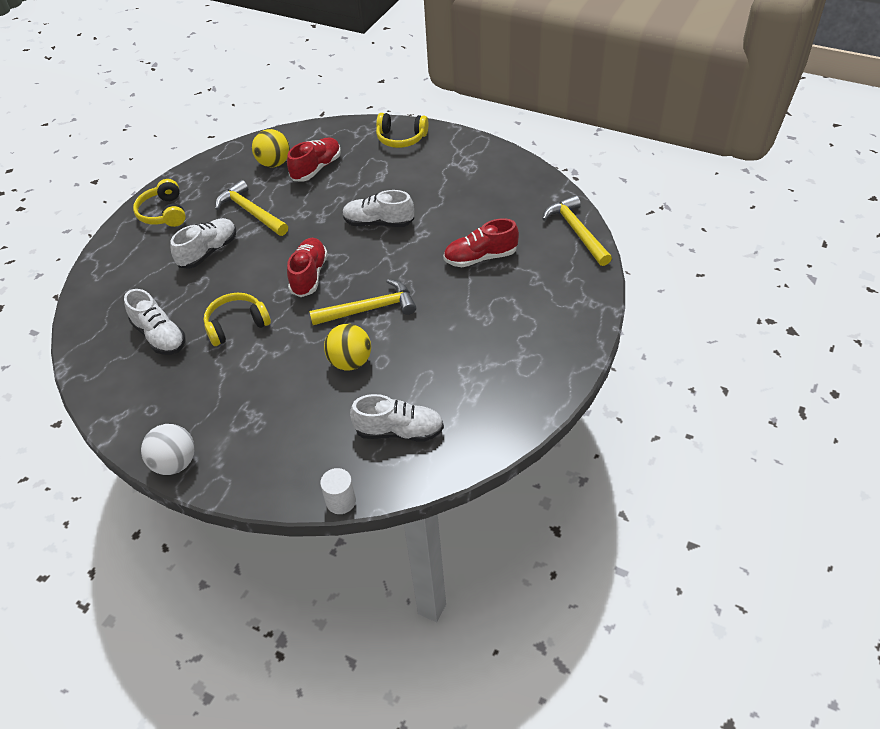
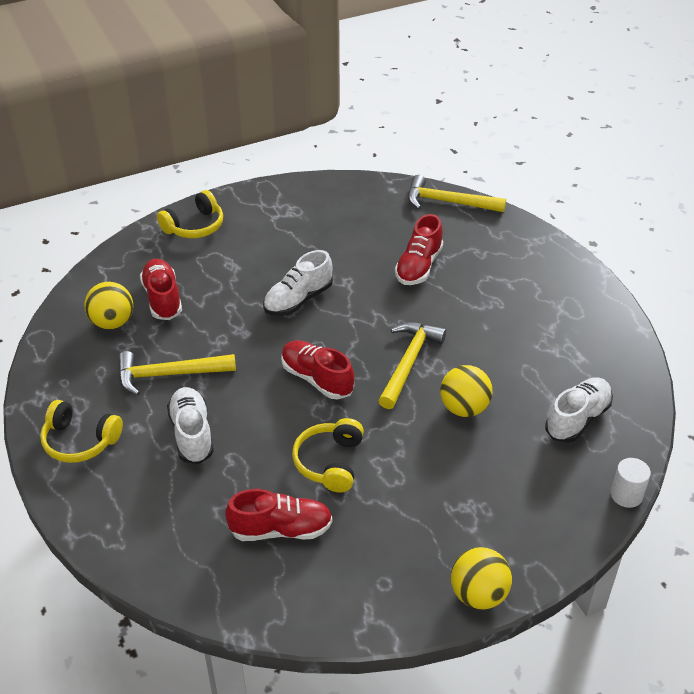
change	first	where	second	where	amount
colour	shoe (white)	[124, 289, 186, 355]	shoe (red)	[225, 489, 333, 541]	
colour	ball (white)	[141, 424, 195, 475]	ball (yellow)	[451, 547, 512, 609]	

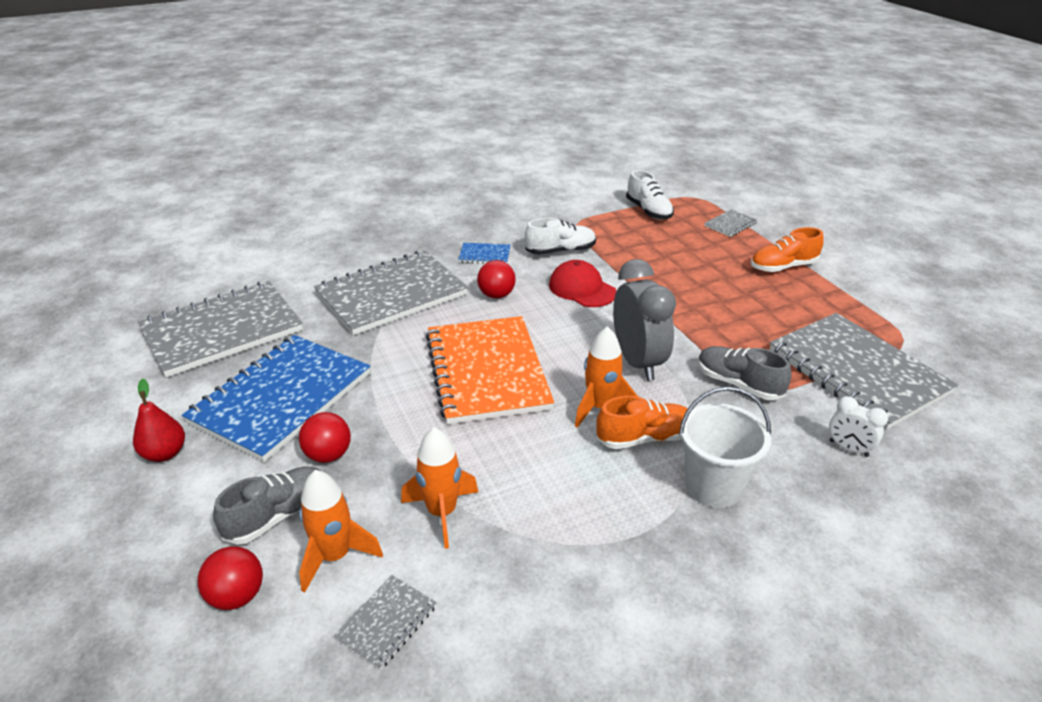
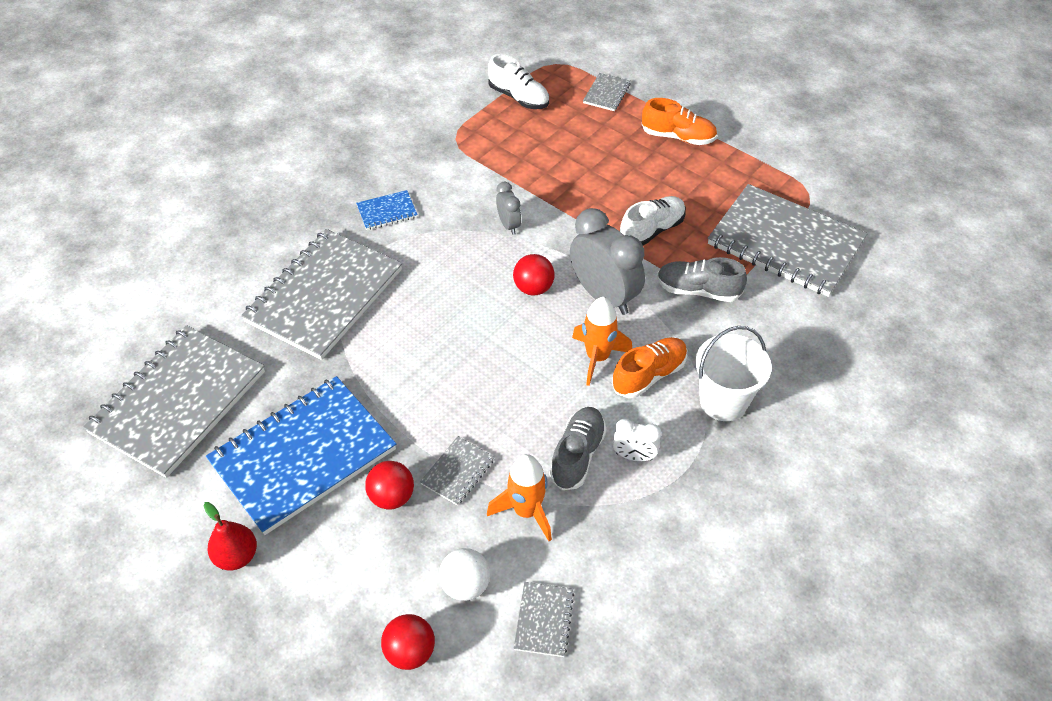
change	first	where	second	where	amount
missing	notebook (orange)	[426, 316, 554, 424]			
appeared			notebook (grey)	[420, 436, 494, 506]	
relocated	shoe (grey)	[213, 466, 321, 545]		[549, 407, 607, 490]	
relocated	ball (red)	[477, 260, 516, 299]		[513, 254, 555, 296]	
relocated	shoe (white)	[525, 218, 596, 255]		[620, 196, 686, 245]	
relocated	clock (white)	[829, 396, 888, 457]		[613, 419, 661, 461]	
exchanged	rocket (orange)	[299, 470, 383, 593]	ball (white)	[439, 548, 490, 601]	
exchanged	cap (red)	[549, 260, 616, 307]	clock (grey)	[496, 182, 521, 235]	
spun	notebook (blue)	[182, 335, 370, 462]		[206, 376, 396, 535]	45 degrees clockwise
spun	shoe (orange)	[751, 227, 824, 272]		[642, 98, 717, 145]	120 degrees counterclockwise

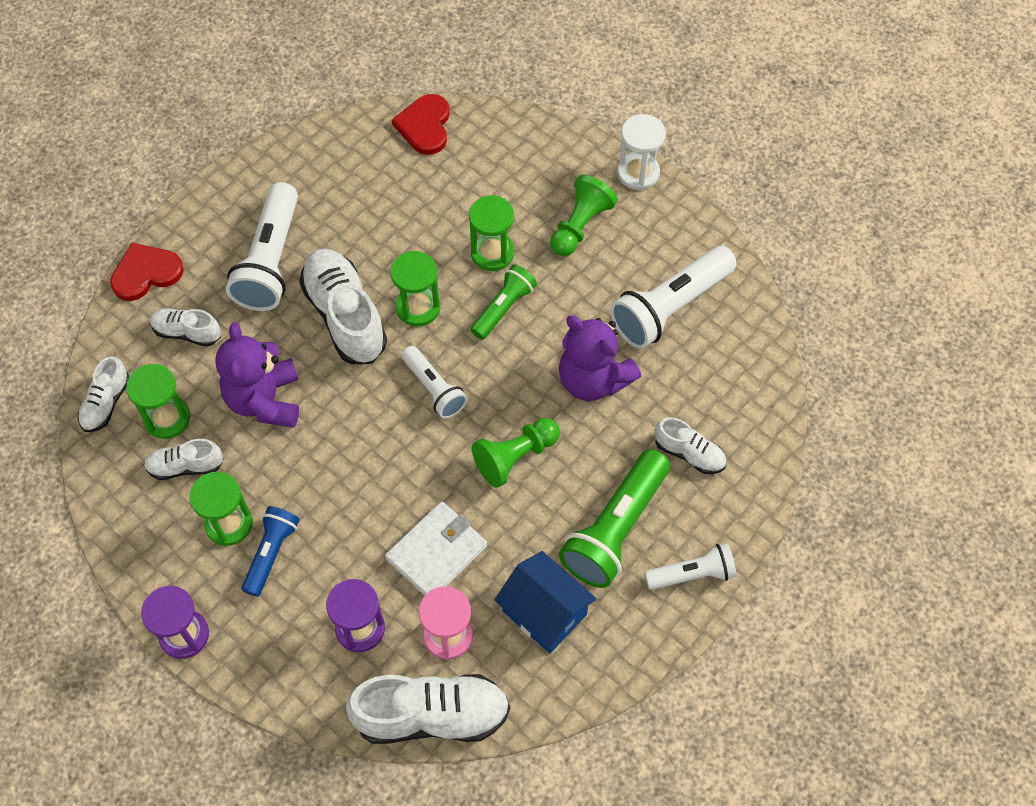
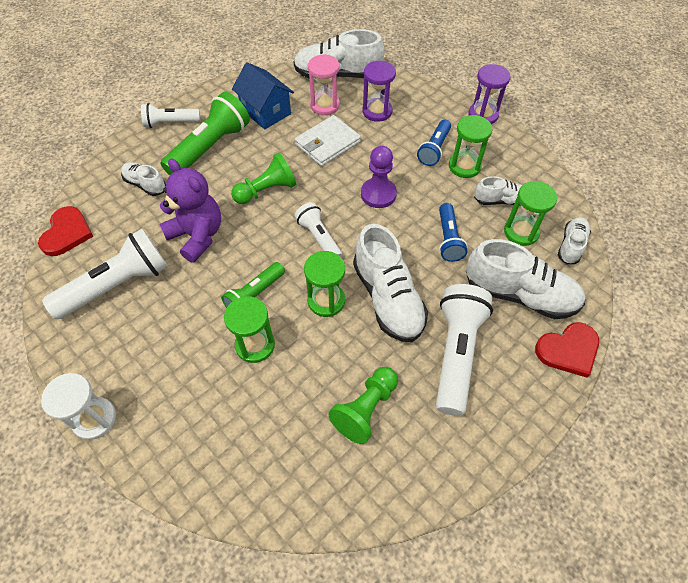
change	first	where	second	where	amount
appeared			pawn (purple)	[361, 146, 397, 208]	
relocated	heart (red)	[392, 94, 450, 155]		[38, 206, 93, 256]	
relocated	pawn (green)	[550, 175, 618, 256]		[328, 367, 398, 444]	
exchanged	teddy bear (purple)	[215, 322, 299, 428]	flashlight (blue)	[439, 203, 468, 262]	
size	shoe (white)	[150, 308, 221, 347]		[466, 239, 585, 319]	x1.86

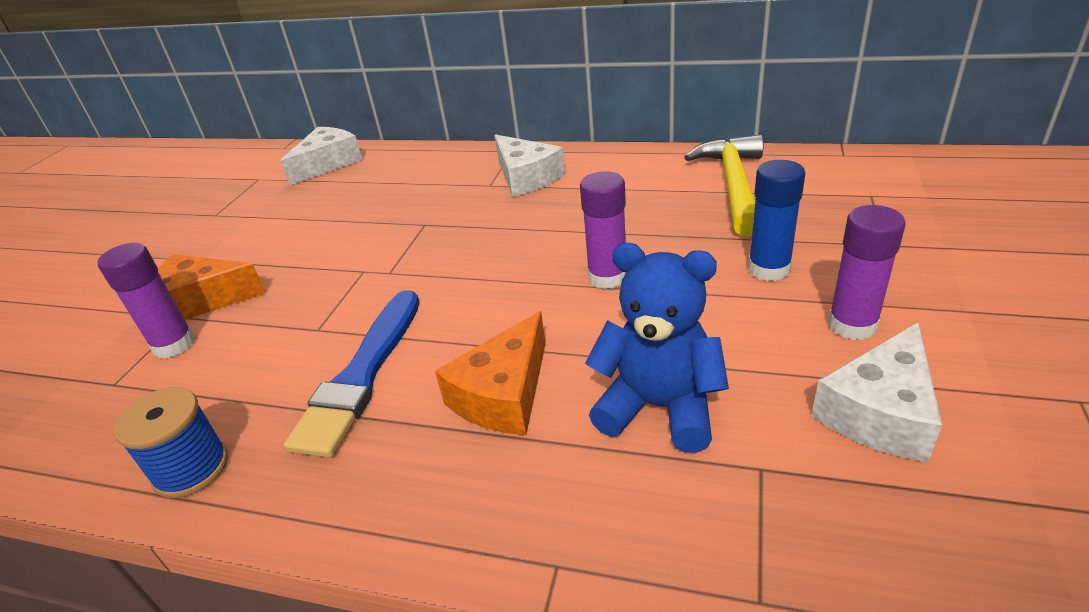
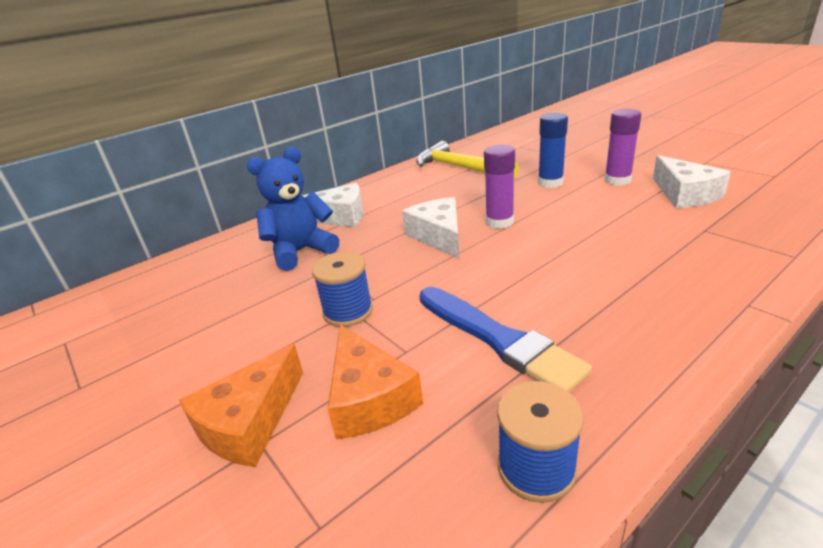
change	first	where	second	where	amount
missing	glue stick (purple)	[97, 243, 195, 358]			
appeared			spool (blue)	[312, 252, 373, 327]	
relocated	cheese (white)	[280, 127, 362, 185]		[402, 197, 460, 259]	
relocated	cheese (orange)	[435, 311, 546, 435]		[327, 325, 423, 439]	
relocated	teddy bear (blue)	[585, 243, 729, 453]		[247, 147, 339, 271]	

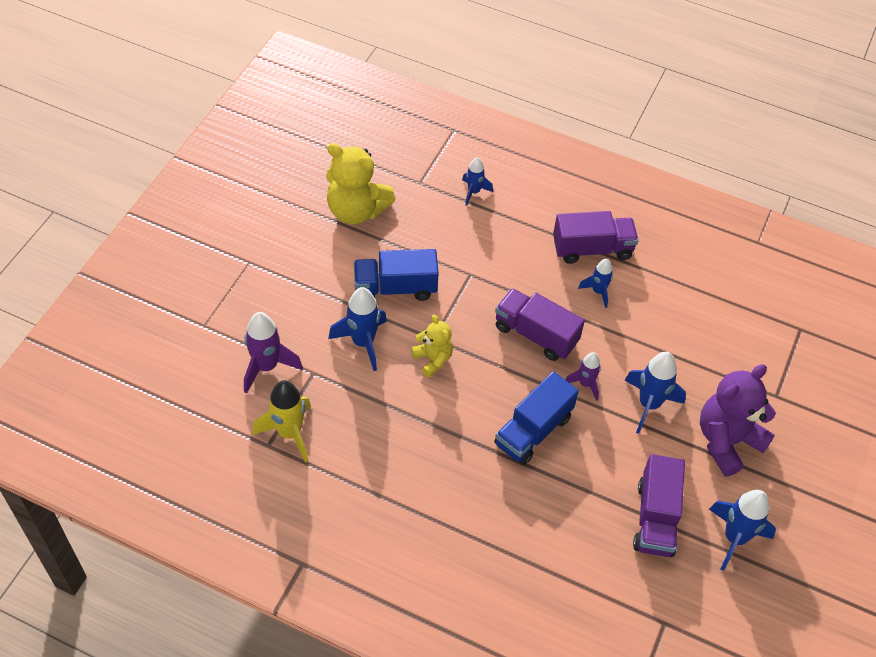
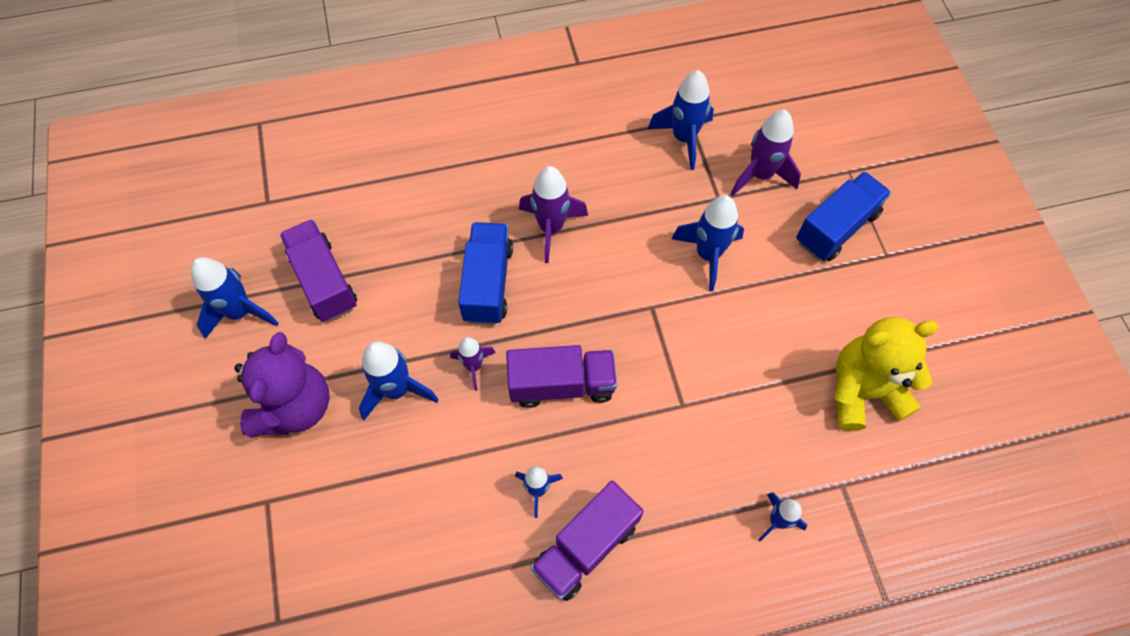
change	first	where	second	where	amount
missing	teddy bear (yellow)	[411, 315, 453, 377]			
appeared			rocket (purple)	[519, 166, 588, 263]	
relocated	truck (blue)	[354, 249, 439, 301]		[796, 171, 891, 261]	
colour	rocket (yellow)	[252, 380, 311, 463]	rocket (blue)	[648, 70, 714, 170]	

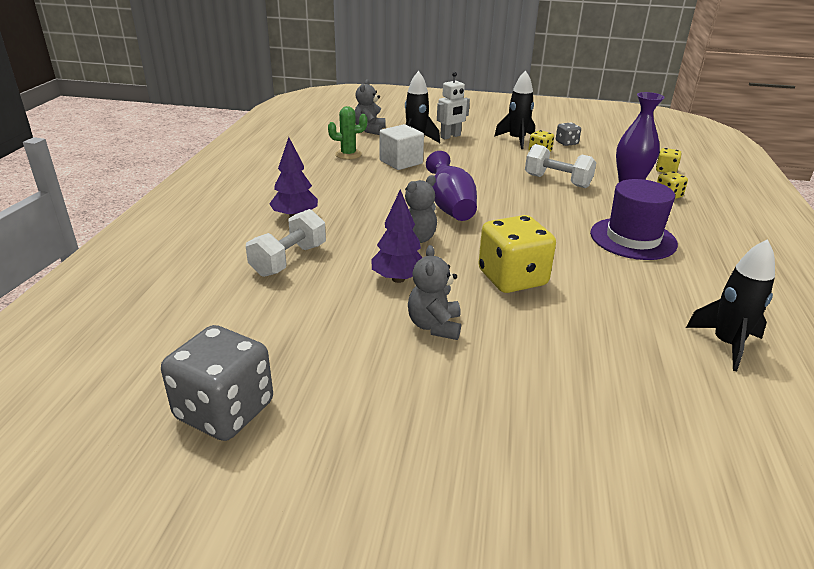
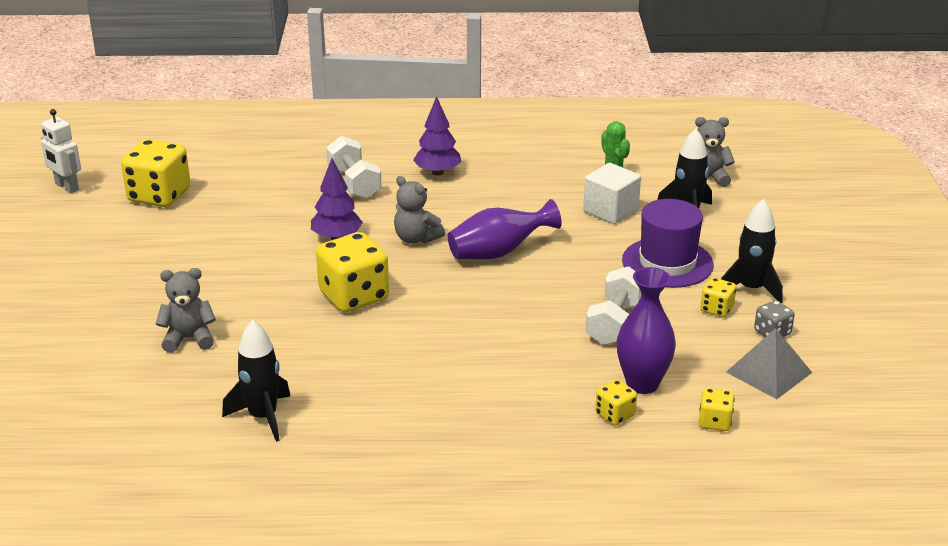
change	first	where	second	where	amount
appeared			pyramid (grey)	[726, 328, 812, 399]	
relocated	teddy bear (grey)	[408, 245, 461, 340]		[156, 268, 216, 353]	
relocated	robot (white)	[437, 72, 470, 139]		[41, 109, 81, 193]	
relocated	hat (purple)	[590, 179, 678, 260]		[622, 199, 714, 288]	
colour	dice (grey)	[161, 325, 273, 441]	dice (yellow)	[121, 139, 190, 207]	
spun	dumbbell (white)	[246, 209, 326, 277]		[326, 136, 382, 199]	45 degrees clockwise

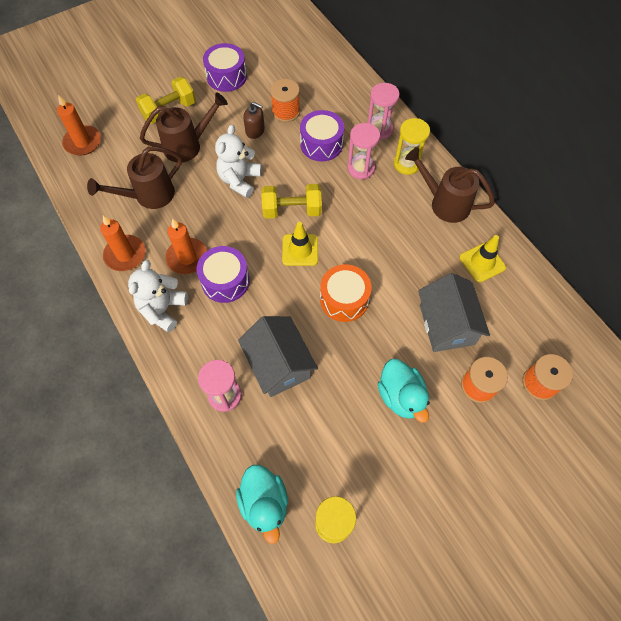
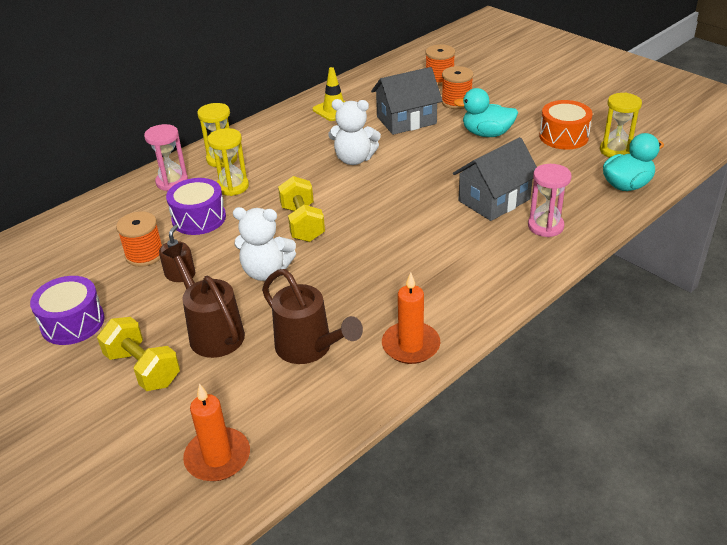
change	first	where	second	where	amount
missing	candle (orange)	[165, 219, 207, 274]			
missing	drum (purple)	[196, 246, 250, 303]			
missing	traffic cone (yellow)	[282, 222, 318, 266]			
missing	watering can (brown)	[405, 148, 495, 223]			
relocated	teddy bear (white)	[128, 260, 188, 332]		[328, 99, 381, 165]	
relocated	drum (orange)	[320, 264, 372, 322]		[539, 100, 592, 150]	
colour	hourglass (pink)	[347, 123, 380, 179]	hourglass (yellow)	[207, 128, 249, 196]	
spun	duck (turquoise)	[378, 359, 430, 423]		[454, 88, 518, 137]	135 degrees counterclockwise

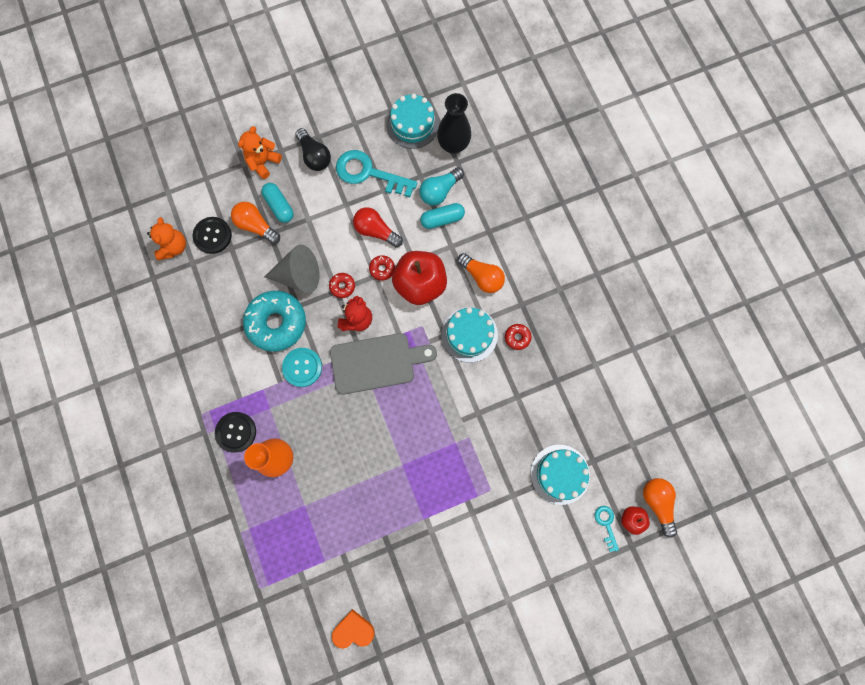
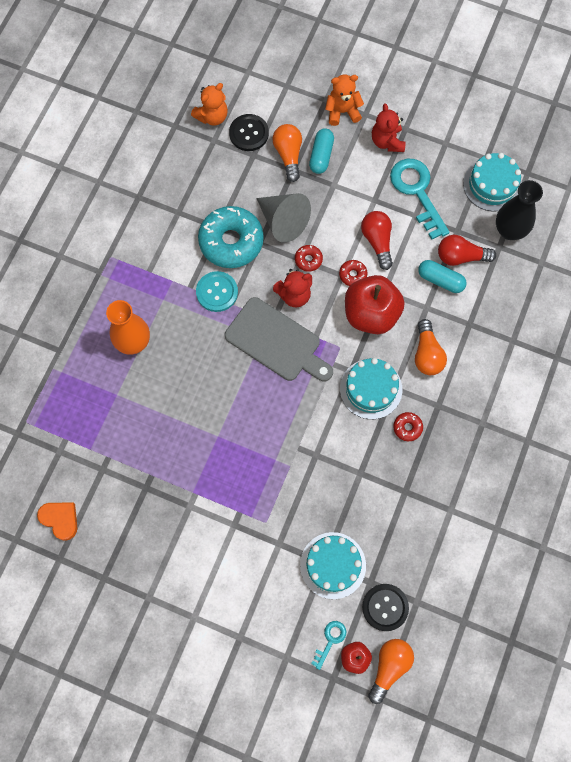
change	first	where	second	where	amount
relocated	button (black)	[215, 412, 256, 453]		[362, 584, 409, 631]	
exchanged	light bulb (black)	[296, 128, 331, 171]	teddy bear (red)	[372, 103, 406, 152]	
colour	light bulb (turquoise)	[419, 167, 464, 206]	light bulb (red)	[438, 235, 496, 266]	

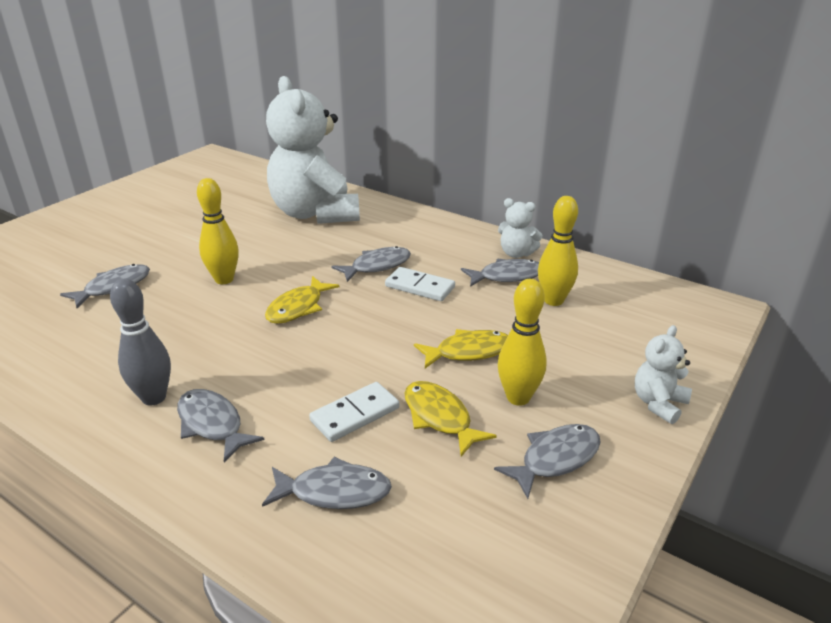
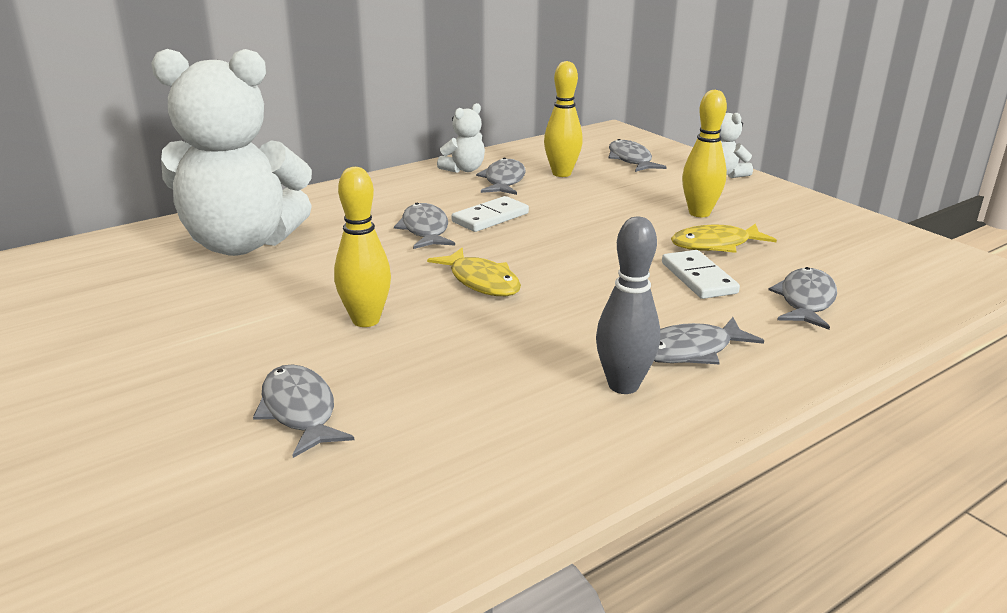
change	first	where	second	where	amount
missing	fish (yellow)	[414, 329, 508, 368]			
relocated	fish (grey)	[494, 424, 601, 499]		[608, 139, 667, 172]	

